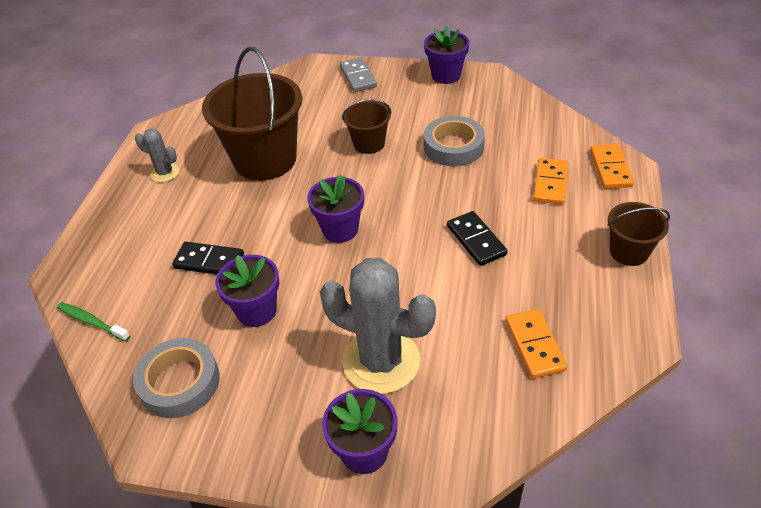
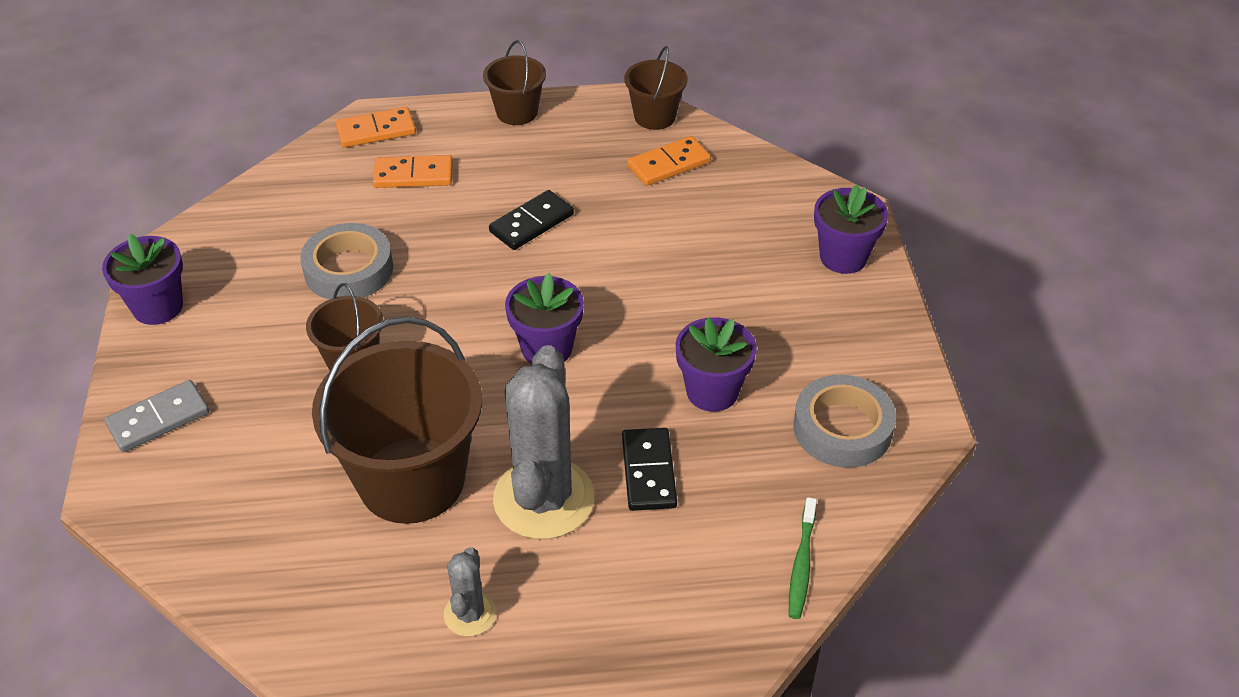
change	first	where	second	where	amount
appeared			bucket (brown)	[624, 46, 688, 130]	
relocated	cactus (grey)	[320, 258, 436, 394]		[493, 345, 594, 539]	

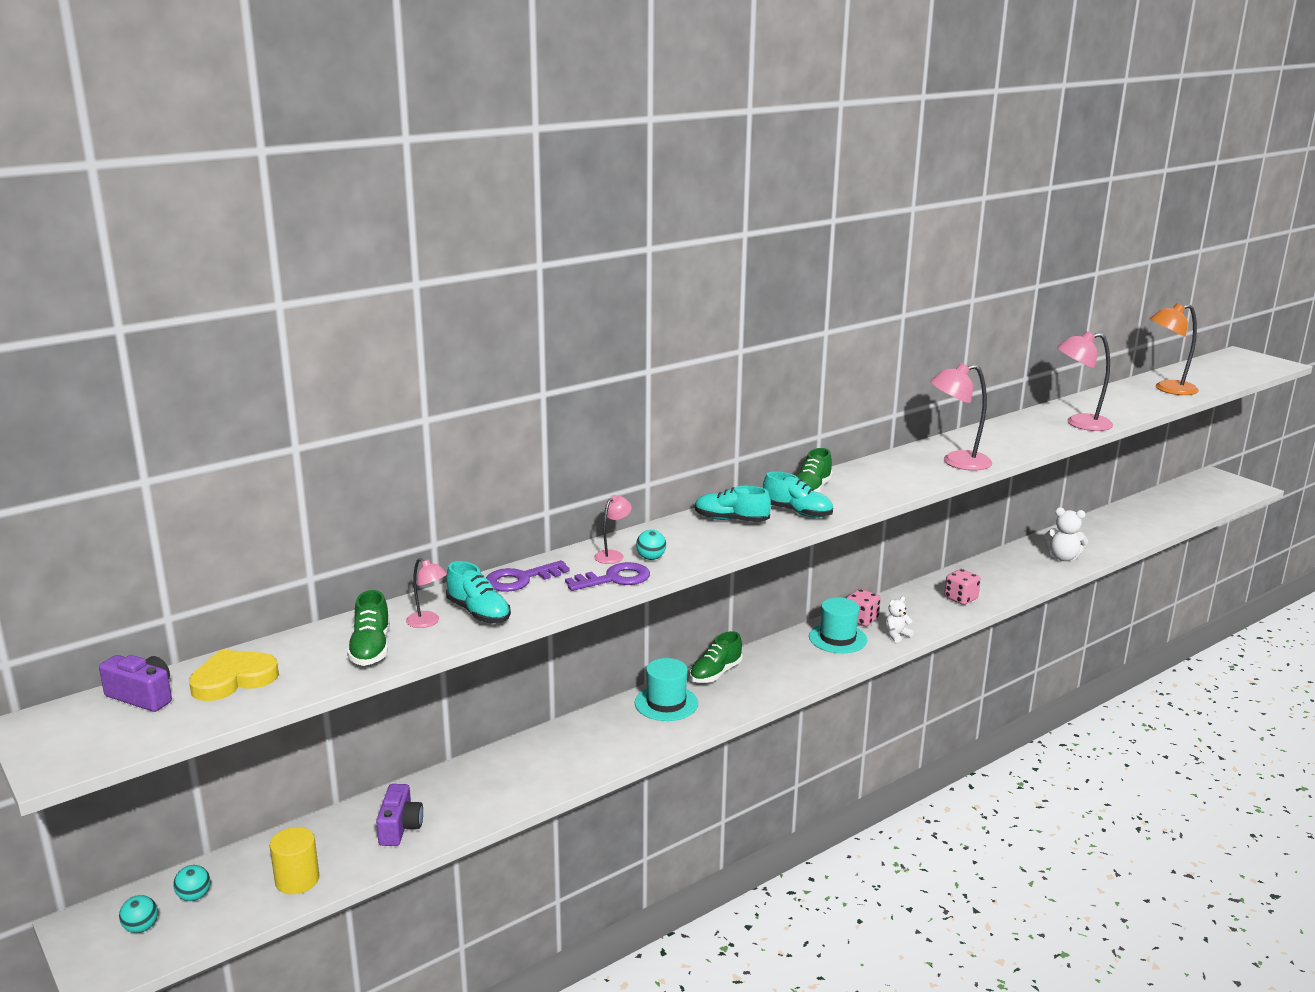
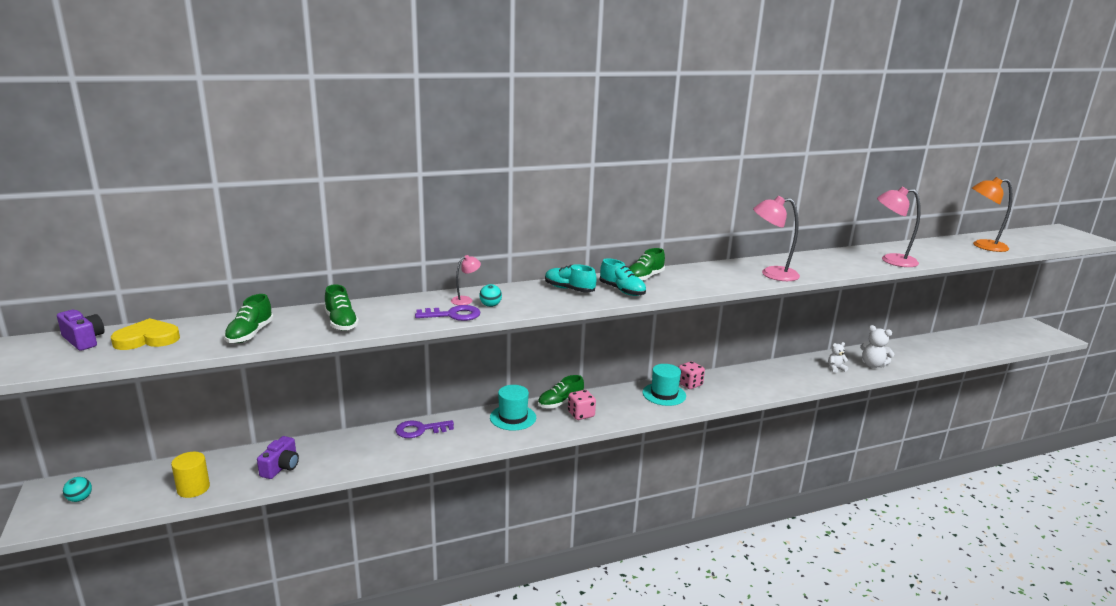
change	first	where	second	where	amount
missing	ball (turquoise)	[173, 865, 210, 901]			
missing	lamp (pink)	[406, 558, 447, 628]			
relocated	key (purple)	[486, 560, 570, 592]		[396, 420, 454, 438]	
relocated	teddy bear (white)	[885, 597, 914, 643]		[828, 342, 848, 373]	
relocated	dice (pink)	[944, 569, 981, 605]		[568, 390, 596, 420]	
colour	shoe (turquoise)	[446, 561, 511, 623]	shoe (green)	[324, 284, 359, 331]	

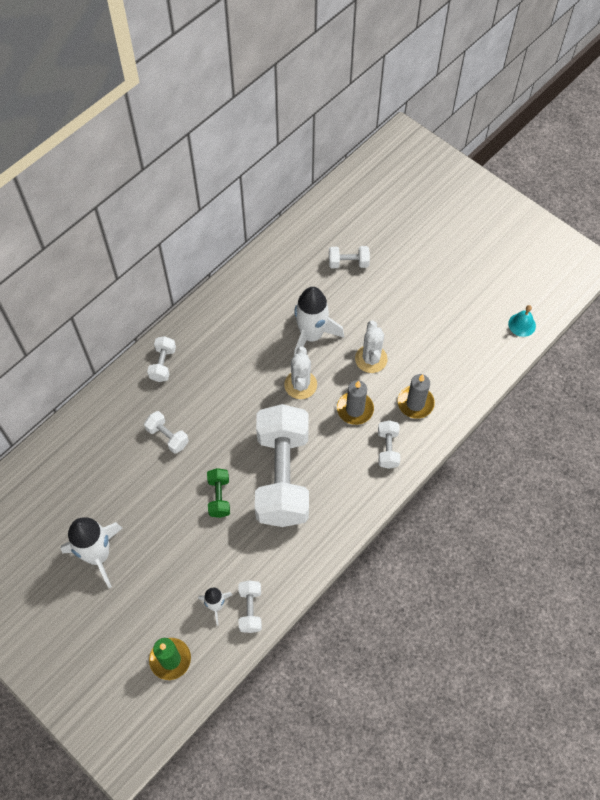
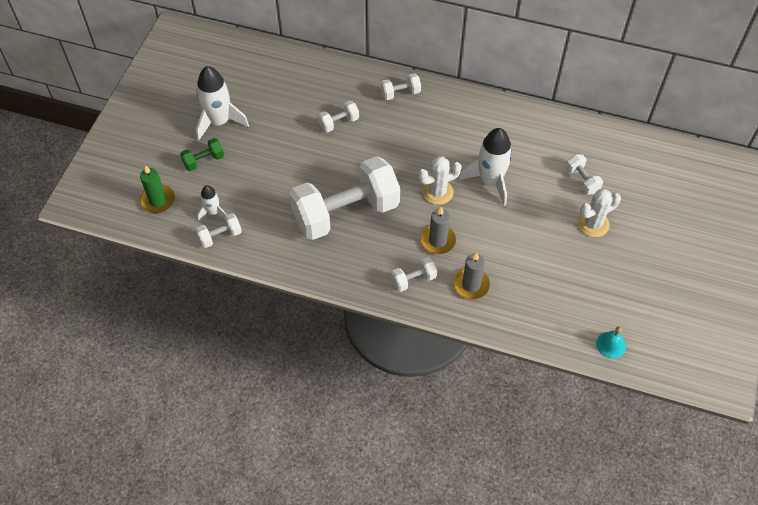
change	first	where	second	where	amount
relocated	dumbbell (green)	[207, 468, 230, 518]		[180, 138, 224, 171]	
relocated	cactus (white)	[355, 321, 388, 373]		[578, 189, 621, 237]	
spun	dumbbell (white)	[144, 411, 189, 454]		[318, 100, 359, 133]	45 degrees clockwise

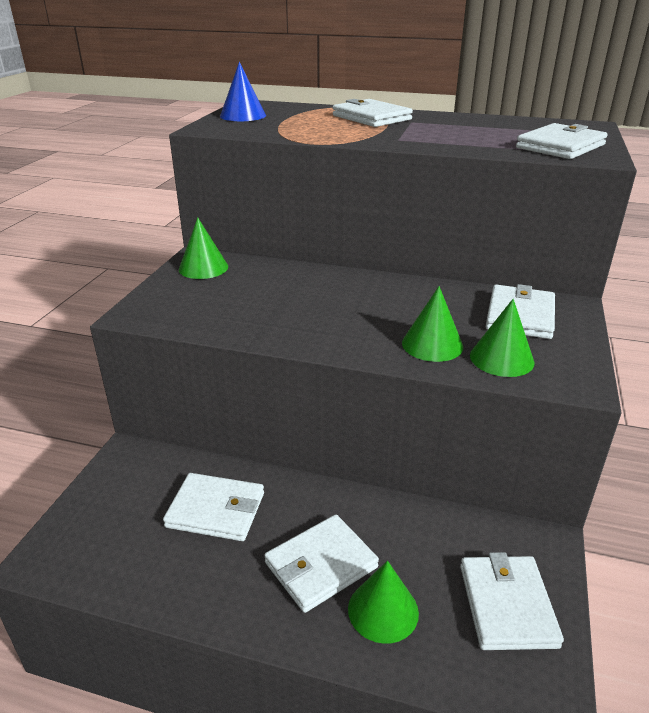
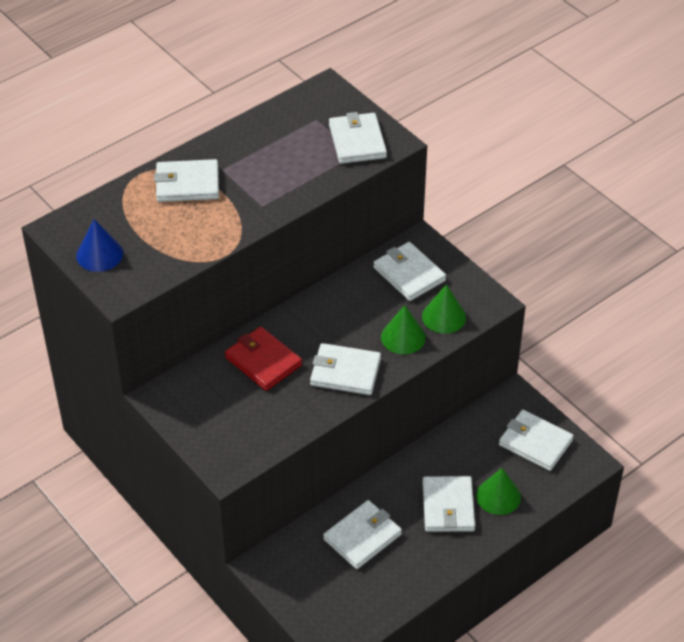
change	first	where	second	where	amount
missing	cone (green)	[179, 217, 228, 279]			
appeared			wallet (red)	[225, 327, 302, 391]	
appeared			wallet (white)	[310, 343, 381, 395]	

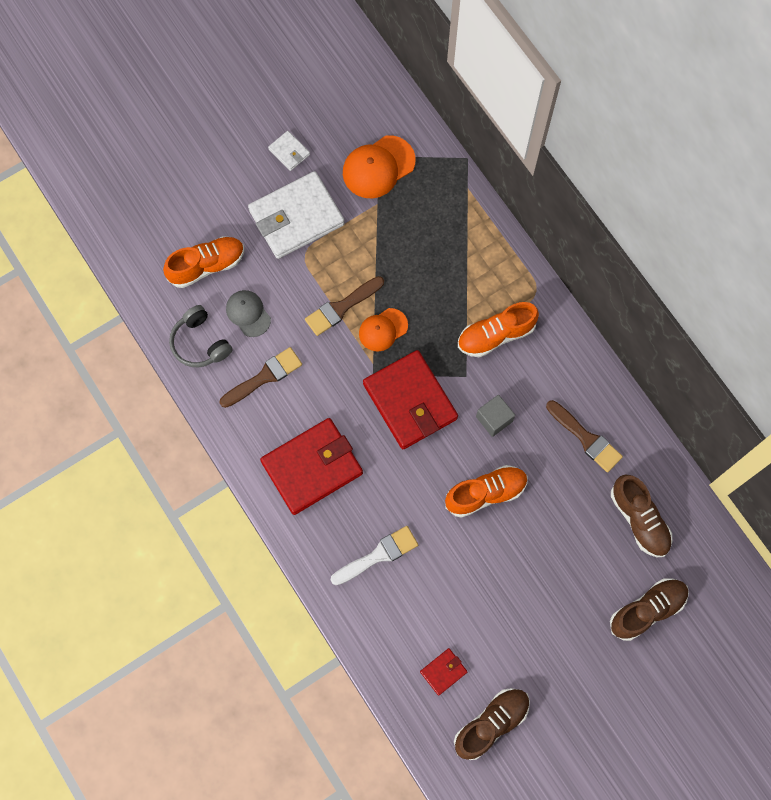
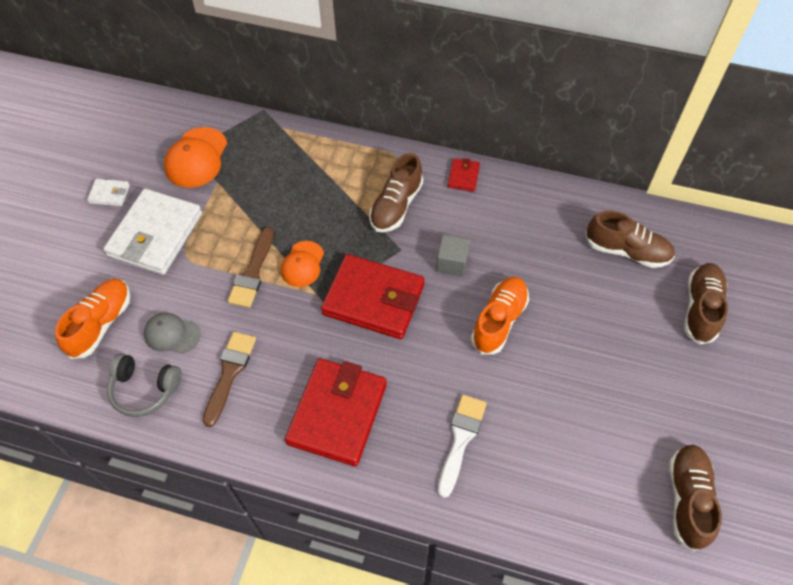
change	first	where	second	where	amount
missing	brush (brown)	[546, 400, 623, 472]			
relocated	wallet (red)	[420, 648, 468, 696]		[448, 158, 480, 192]	
colour	shoe (orange)	[458, 302, 539, 357]	shoe (brown)	[369, 153, 423, 232]	

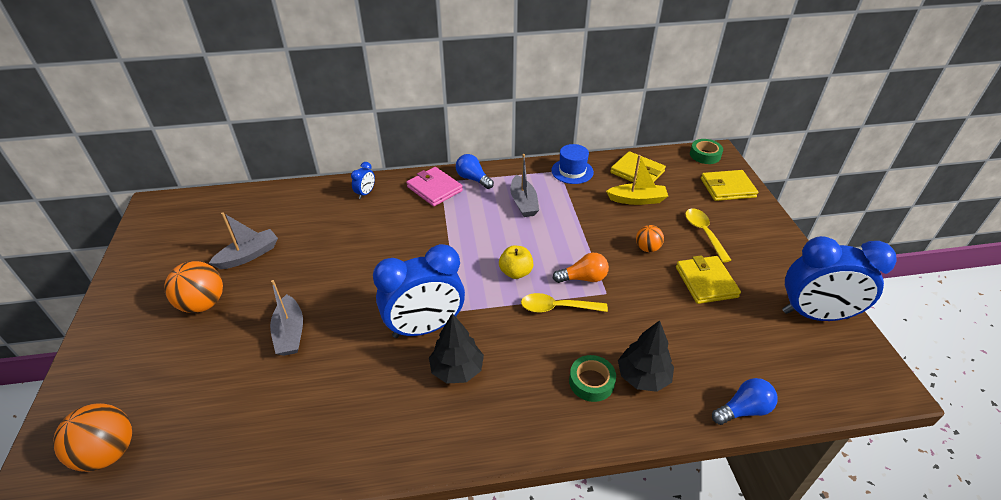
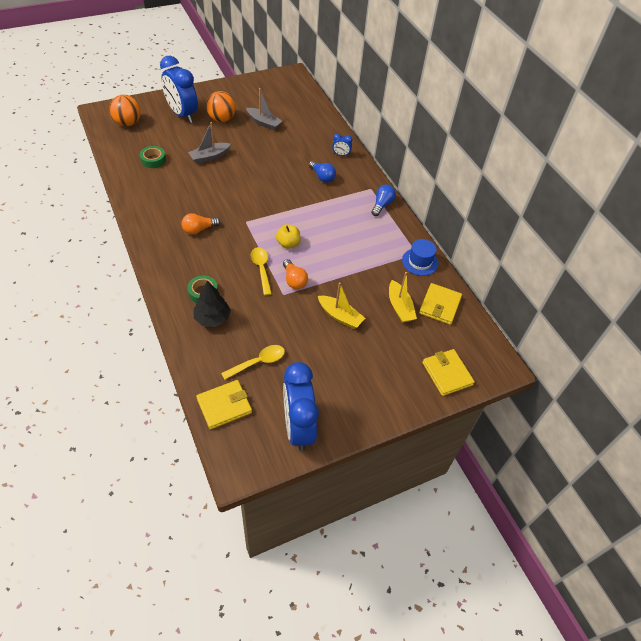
change	first	where	second	where	amount
missing	wallet (pink)	[406, 167, 463, 206]			
missing	boat (grey)	[510, 154, 539, 217]			
relocated	clock (blue)	[373, 244, 465, 338]		[160, 56, 198, 123]	
relocated	wallet (yellow)	[676, 255, 741, 304]		[196, 380, 252, 429]	
relocated	spoon (yellow)	[685, 208, 731, 263]		[221, 345, 285, 380]	
relocated	tape (green)	[690, 139, 723, 164]		[140, 146, 166, 168]	
relocated	light bulb (blue)	[712, 378, 778, 425]		[309, 161, 336, 183]	
exchanged	tree (black)	[429, 313, 484, 383]	light bulb (orange)	[182, 213, 220, 235]	
exchanged	ball (orange)	[636, 225, 664, 252]	boat (yellow)	[318, 282, 365, 329]	

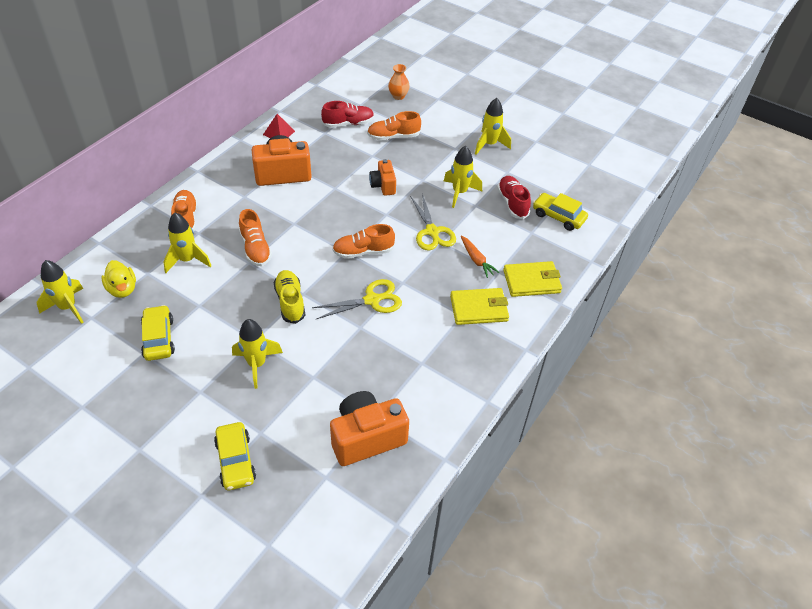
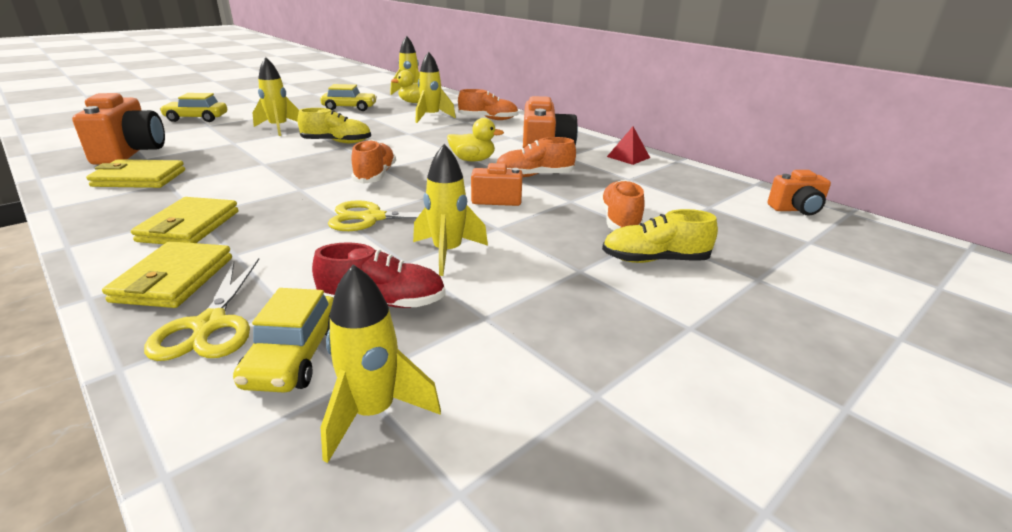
change	first	where	second	where	amount
missing	shoe (red)	[321, 101, 374, 128]			
missing	vase (orange)	[388, 64, 410, 100]			
missing	carrot (orange)	[461, 235, 499, 278]			
appeared			wallet (yellow)	[86, 159, 185, 188]	
appeared			duck (yellow)	[447, 118, 504, 162]	
appeared			shoe (yellow)	[602, 209, 718, 263]	
appeared			camera (orange)	[768, 170, 831, 216]	
relocated	shoe (orange)	[239, 209, 272, 266]		[497, 137, 576, 177]	
relocated	scissors (yellow)	[312, 279, 402, 319]		[144, 258, 259, 361]	
relocated	rocket (yellow)	[475, 98, 511, 155]		[321, 264, 441, 463]	
spun	car (yellow)	[533, 193, 588, 231]		[233, 288, 334, 393]	135 degrees clockwise

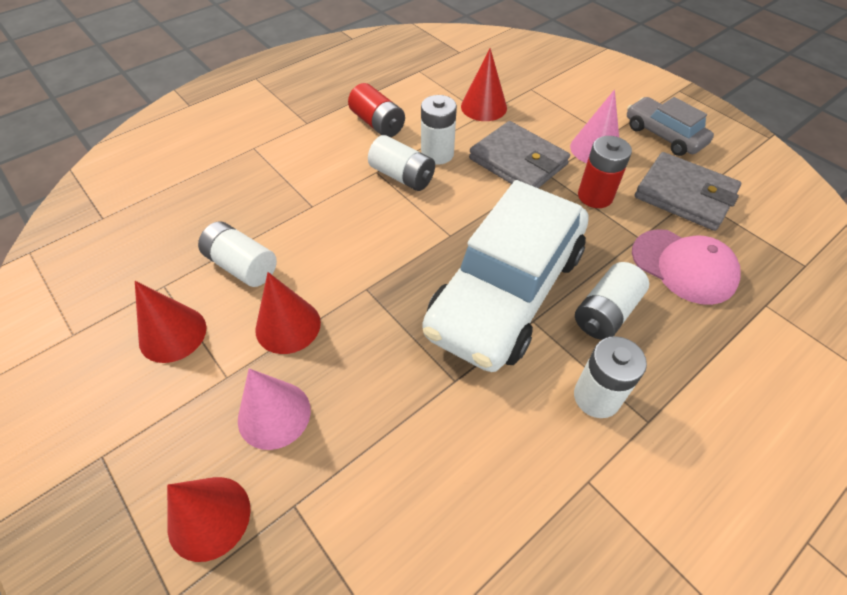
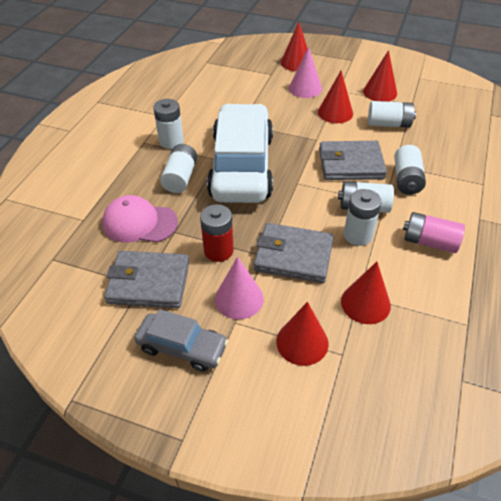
change	first	where	second	where	amount
appeared			cone (red)	[276, 302, 328, 366]	
appeared			wallet (grey)	[319, 141, 387, 180]	
appeared			battery (white)	[394, 145, 426, 195]	
colour	battery (red)	[348, 83, 405, 137]	battery (pink)	[403, 212, 465, 253]	

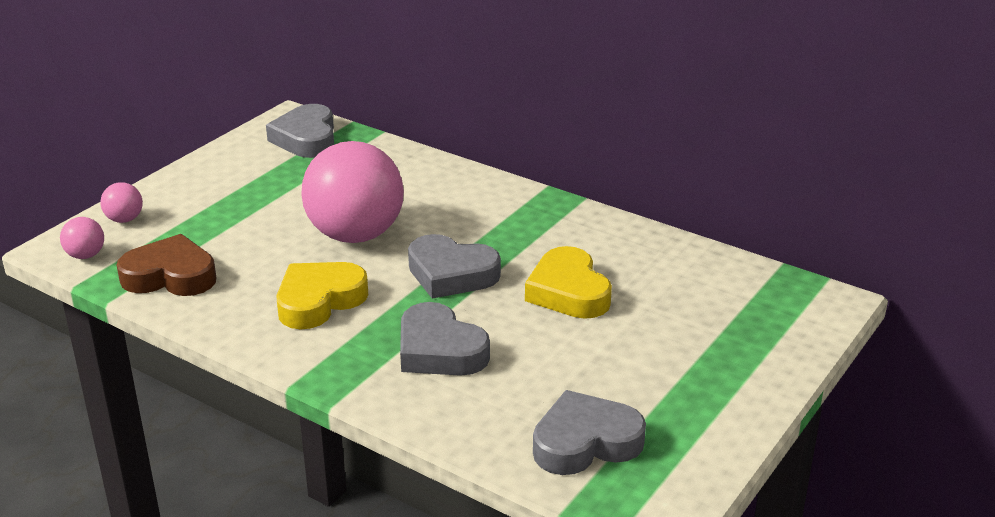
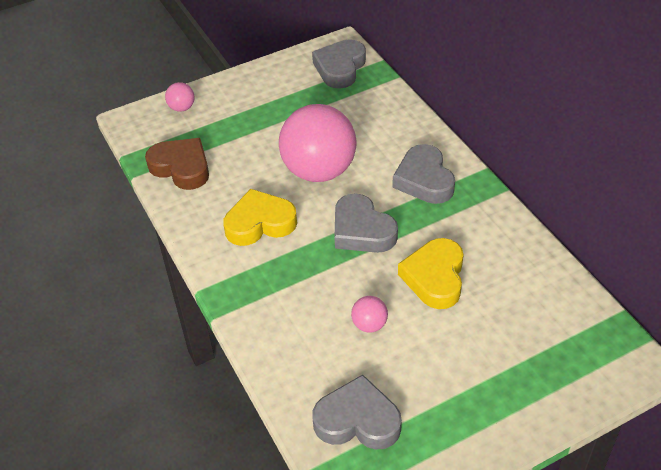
change	first	where	second	where	amount
relocated	ball (pink)	[60, 217, 104, 259]		[351, 296, 388, 333]	
relocated	heart (grey)	[400, 302, 490, 376]		[392, 144, 455, 204]	

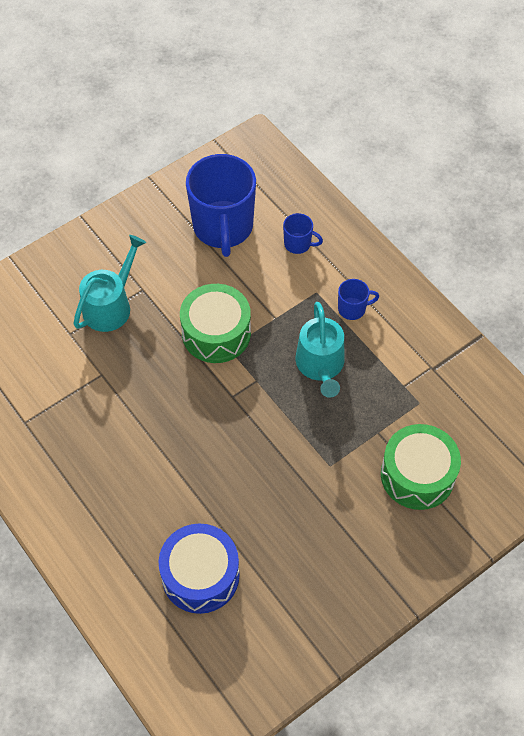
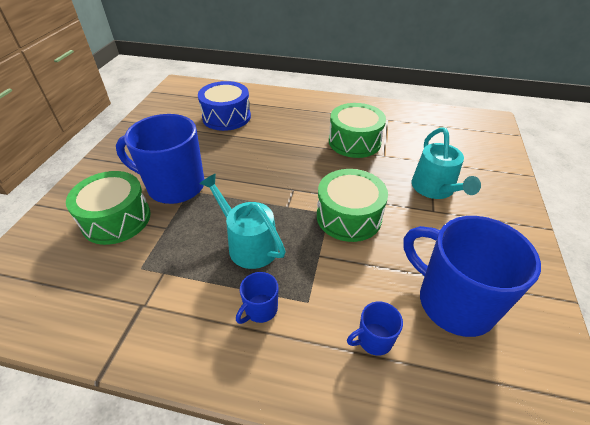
change	first	where	second	where	amount
appeared			mug (blue)	[116, 114, 204, 204]	
appeared			drum (green)	[329, 103, 386, 158]	

